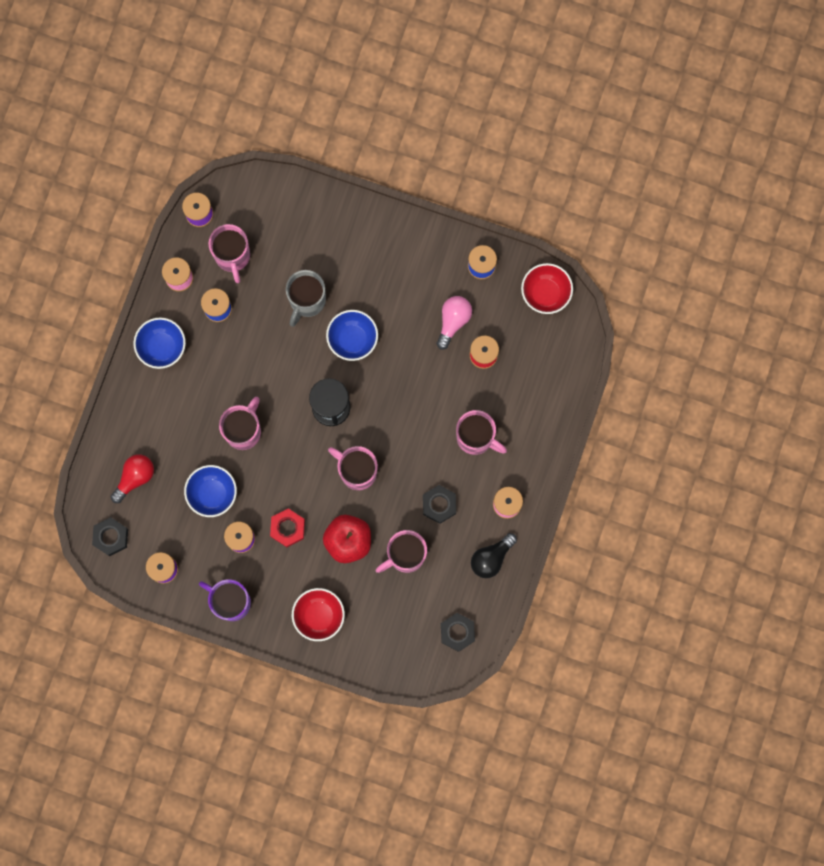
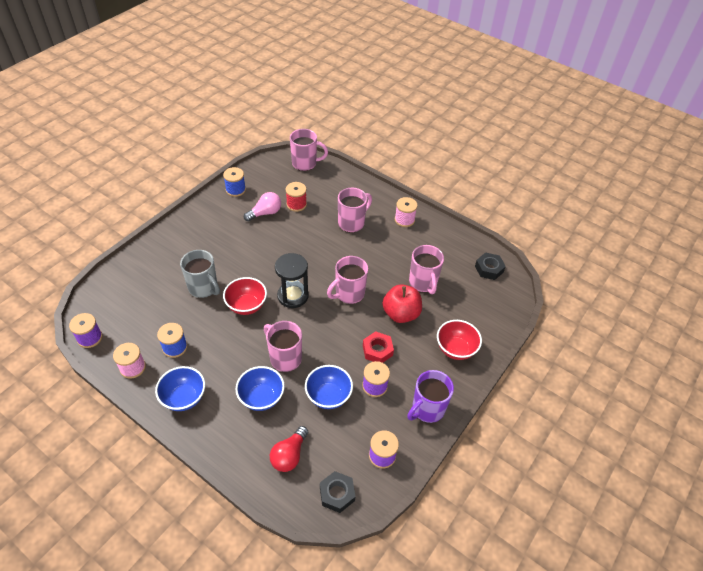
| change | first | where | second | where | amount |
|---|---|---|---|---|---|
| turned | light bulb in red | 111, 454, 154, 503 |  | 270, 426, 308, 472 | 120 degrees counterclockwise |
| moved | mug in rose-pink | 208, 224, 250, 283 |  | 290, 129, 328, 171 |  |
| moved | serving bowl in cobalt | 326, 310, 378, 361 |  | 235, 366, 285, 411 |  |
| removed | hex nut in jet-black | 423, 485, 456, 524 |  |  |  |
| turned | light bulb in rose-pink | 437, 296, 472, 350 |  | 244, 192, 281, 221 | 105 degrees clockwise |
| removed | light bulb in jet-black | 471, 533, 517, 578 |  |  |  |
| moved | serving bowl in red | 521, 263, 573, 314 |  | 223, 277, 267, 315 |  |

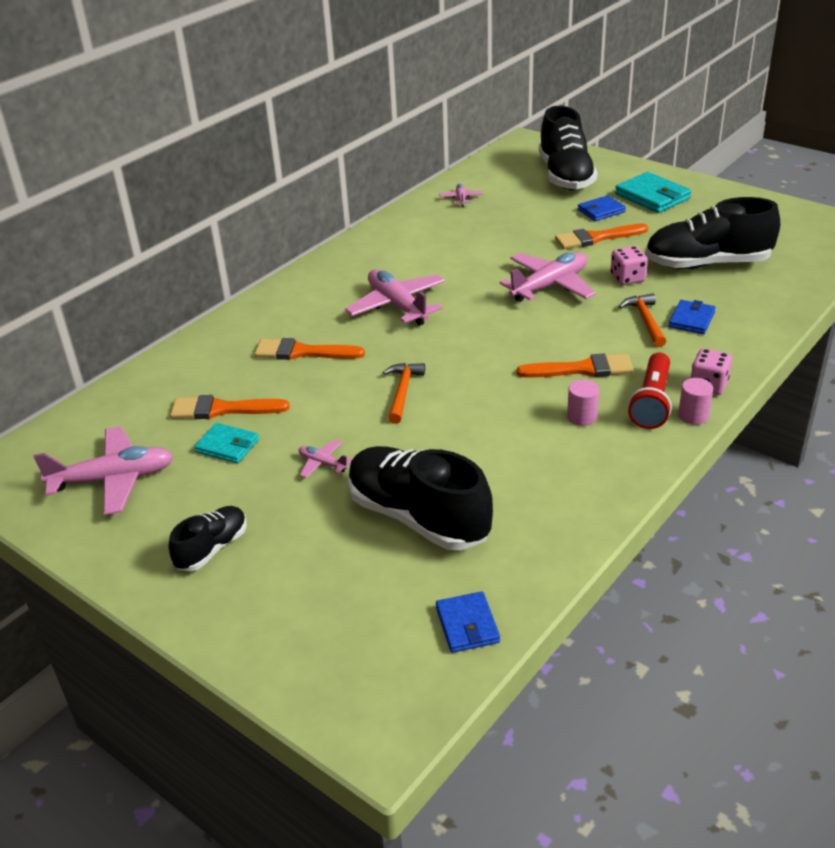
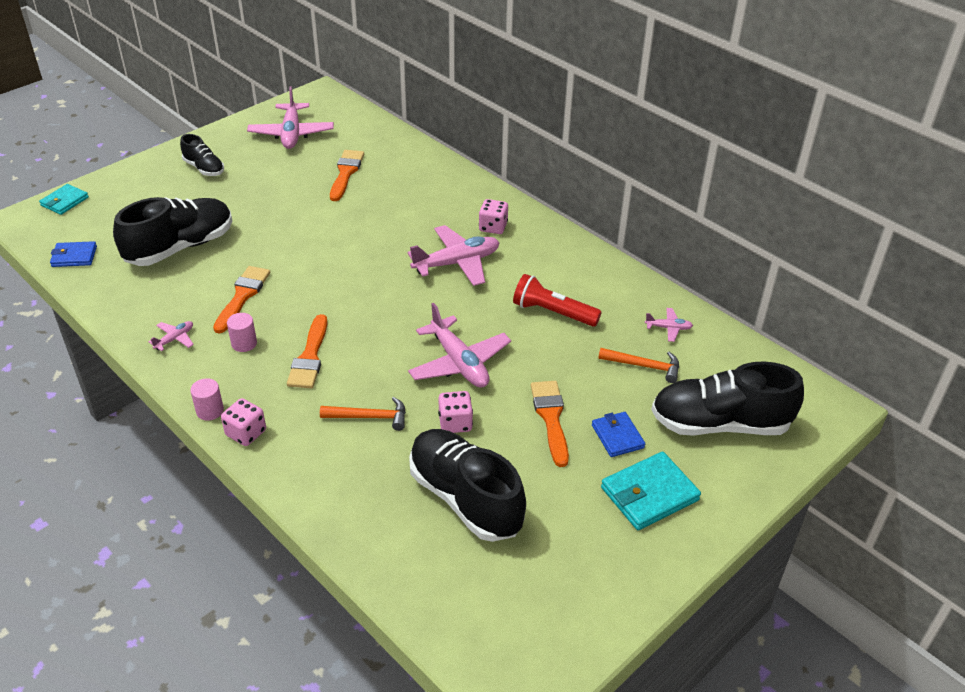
| change | first | where | second | where | amount |
|---|---|---|---|---|---|
| moved | wallet in teal | 194, 423, 259, 463 |  | 39, 184, 89, 215 |  |
| moved | brush in orange | 254, 338, 365, 360 |  | 213, 266, 270, 334 |  |
| moved | plane in rose-pink | 299, 440, 352, 478 |  | 148, 321, 194, 351 |  |
| moved | carpenter's hammer in orange | 383, 363, 425, 424 |  | 598, 348, 679, 383 |  |
| moved | torch in red | 628, 353, 672, 429 |  | 513, 274, 602, 327 |  |
| turned | lace-up shoe in jet-black | 645, 197, 780, 269 |  | 409, 429, 526, 542 | 45 degrees counterclockwise |
| removed | wallet in cobalt | 669, 300, 716, 334 |  |  |  |
| added |  |  | game die in rose-pink | 479, 199, 508, 234 |  |

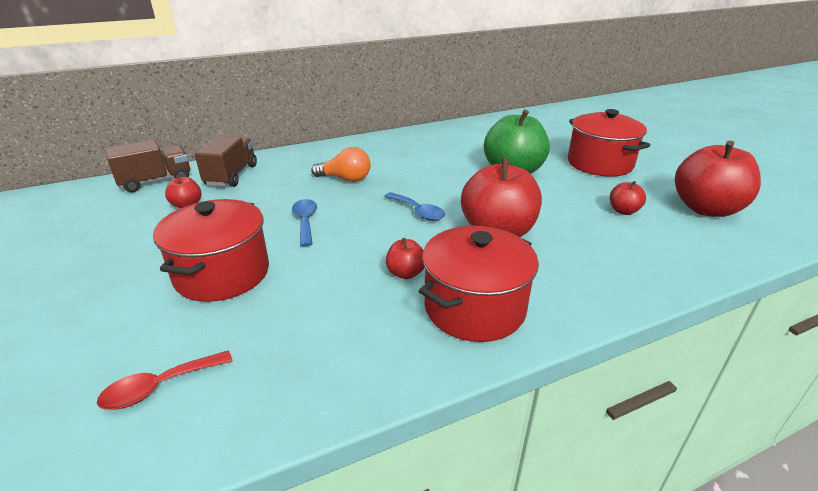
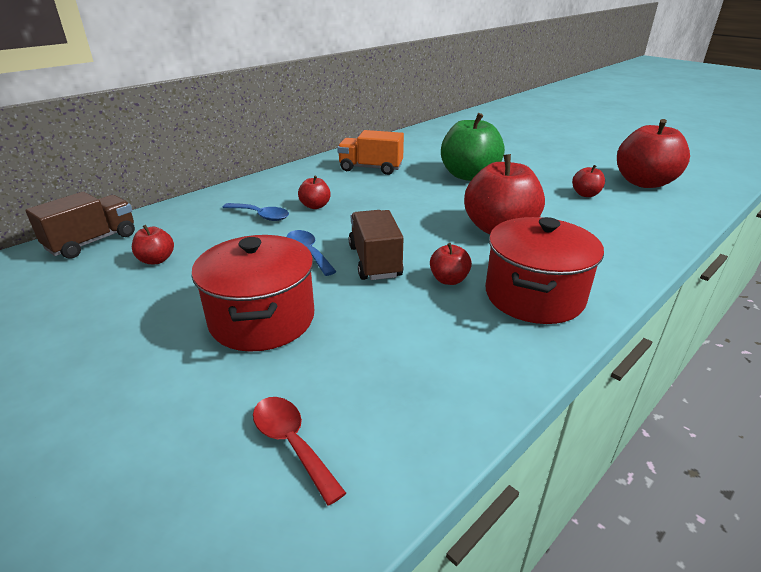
| change | first | where | second | where | amount |
|---|---|---|---|---|---|
| turned | teaspoon in red | 97, 351, 233, 410 |  | 253, 397, 346, 506 | 105 degrees clockwise |
| moved | toy truck in dark brown | 195, 136, 257, 187 |  | 349, 210, 404, 280 |  |
| replaced | light bulb in orange | 311, 147, 371, 182 | toy apple in red | 298, 176, 331, 209 |  |
| moved | teaspoon in cobalt | 385, 192, 445, 221 |  | 222, 203, 289, 221 |  |
| removed | pot in red | 568, 109, 650, 177 |  |  |  |
| added |  |  | toy truck in orange | 337, 130, 404, 175 |  |

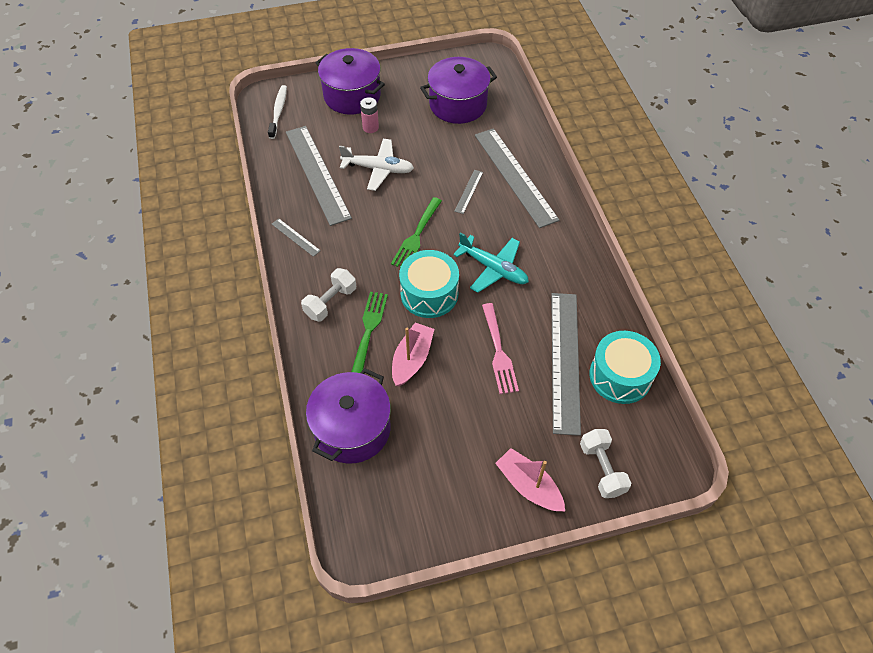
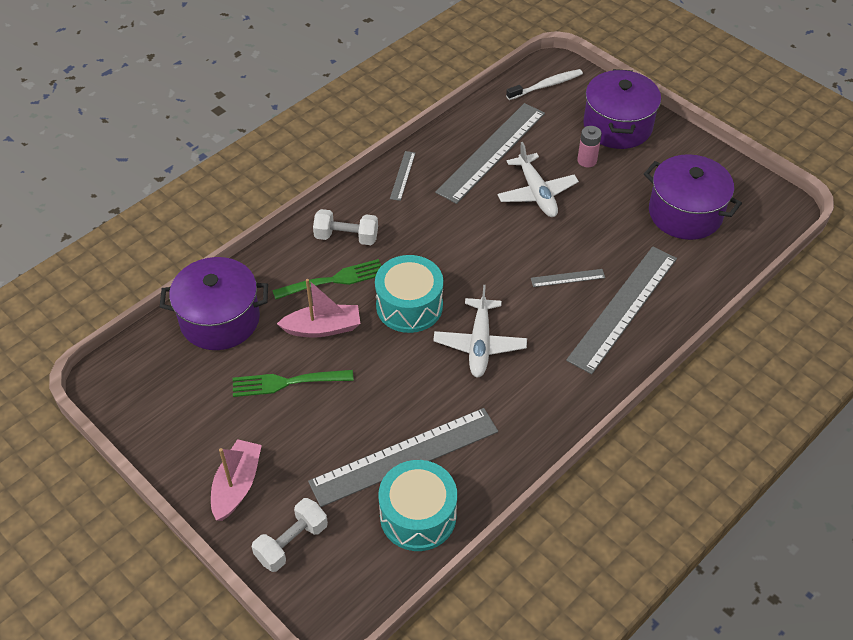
| change | first | where | second | where | amount |
|---|---|---|---|---|---|
| moved | fork in green | 391, 197, 442, 267 |  | 233, 370, 354, 397 |  |
| recoloured | plane in teal | 453, 232, 529, 293 | plane in snow-white | 433, 285, 527, 378 |  |
| removed | fork in rose-pink | 482, 303, 519, 394 |  |  |  |

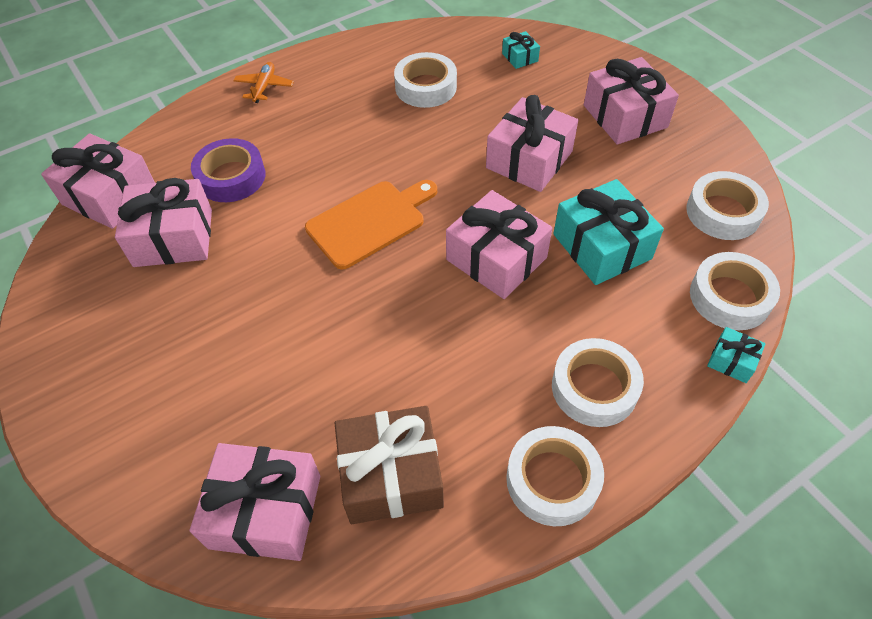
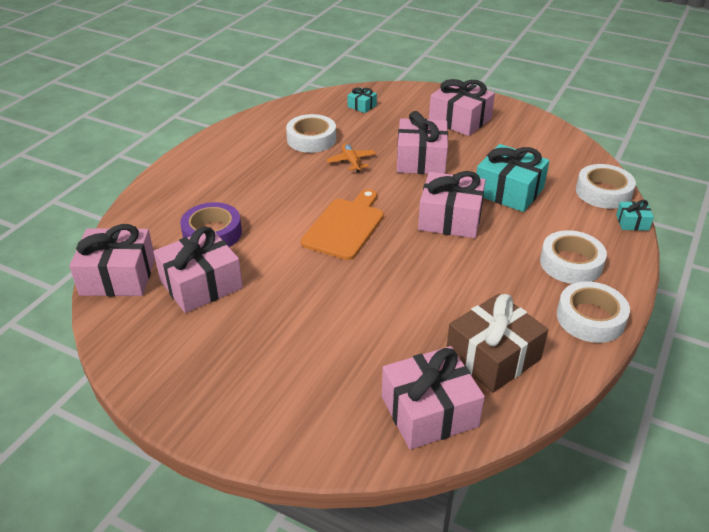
| change | first | where | second | where | amount |
|---|---|---|---|---|---|
| moved | plane in orange | 233, 62, 294, 103 |  | 326, 143, 376, 173 |  |
| removed | tape in snow-white | 686, 171, 769, 240 |  |  |  |

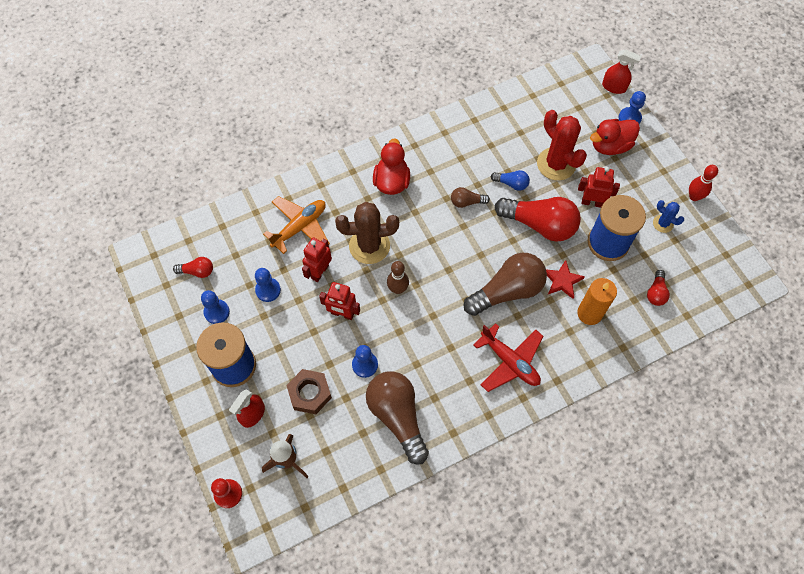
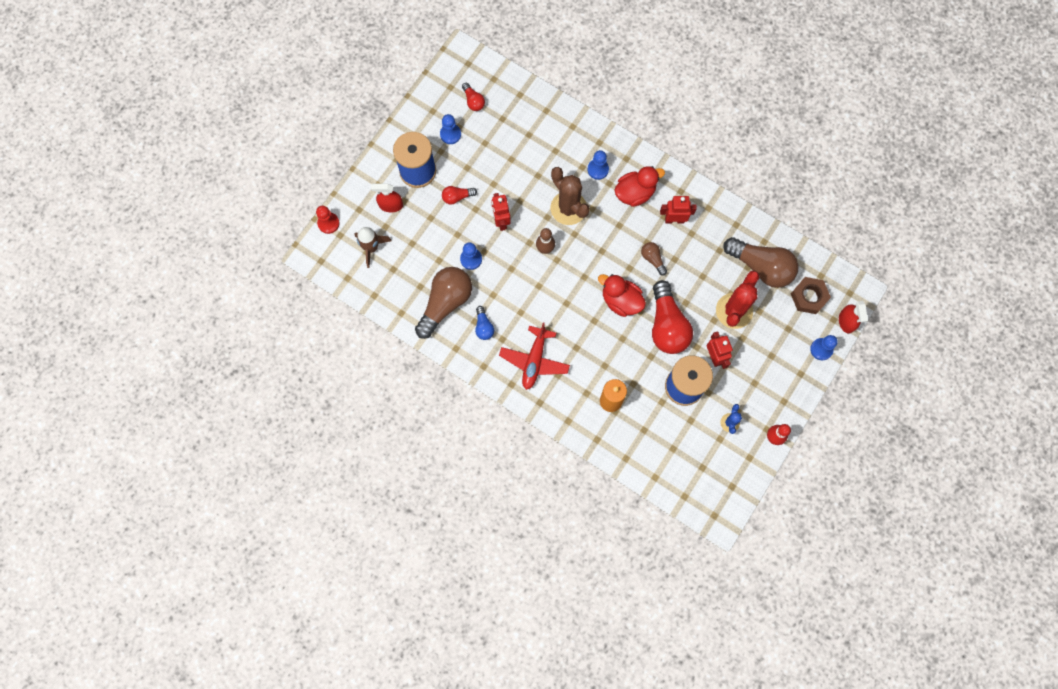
| change | first | where | second | where | amount |
|---|---|---|---|---|---|
| moved | pawn in cobalt | 255, 268, 281, 302 |  | 587, 150, 609, 180 |  |
| removed | plane in orange | 263, 196, 330, 254 |  |  |  |
| moved | hex nut in dark brown | 286, 369, 332, 414 |  | 791, 277, 831, 314 |  |
| moved | robot figure in red | 302, 237, 332, 282 |  | 660, 196, 697, 224 |  |
| moved | light bulb in dark brown | 464, 253, 547, 316 |  | 723, 237, 799, 288 |  |
| moved | light bulb in cobalt | 491, 170, 530, 191 |  | 475, 306, 494, 340 |  |
| removed | star shape in red | 546, 260, 585, 299 |  |  |  |
| moved | duck in red | 590, 119, 640, 155 |  | 598, 274, 646, 317 |  |
| moved | light bulb in red | 647, 270, 670, 306 |  | 442, 186, 477, 205 |  |

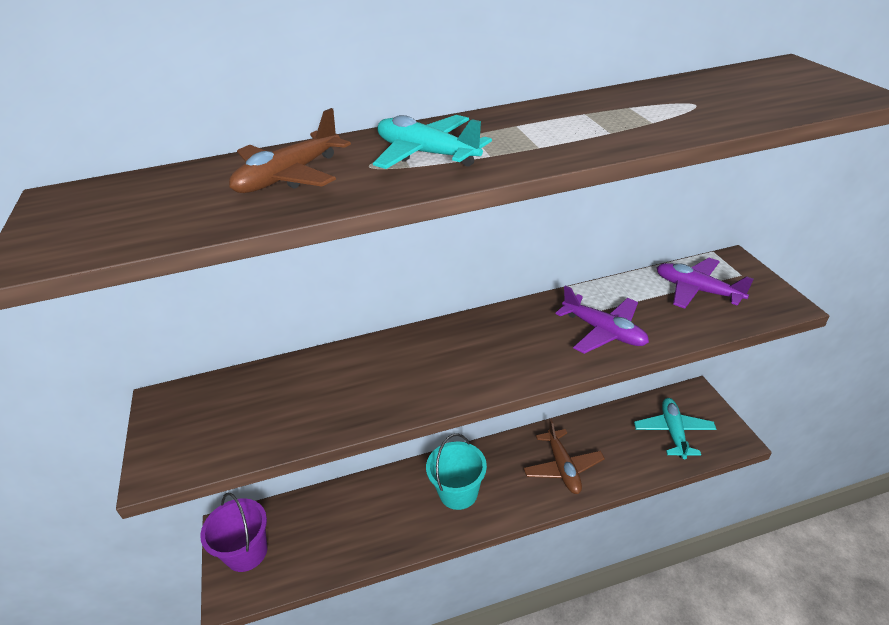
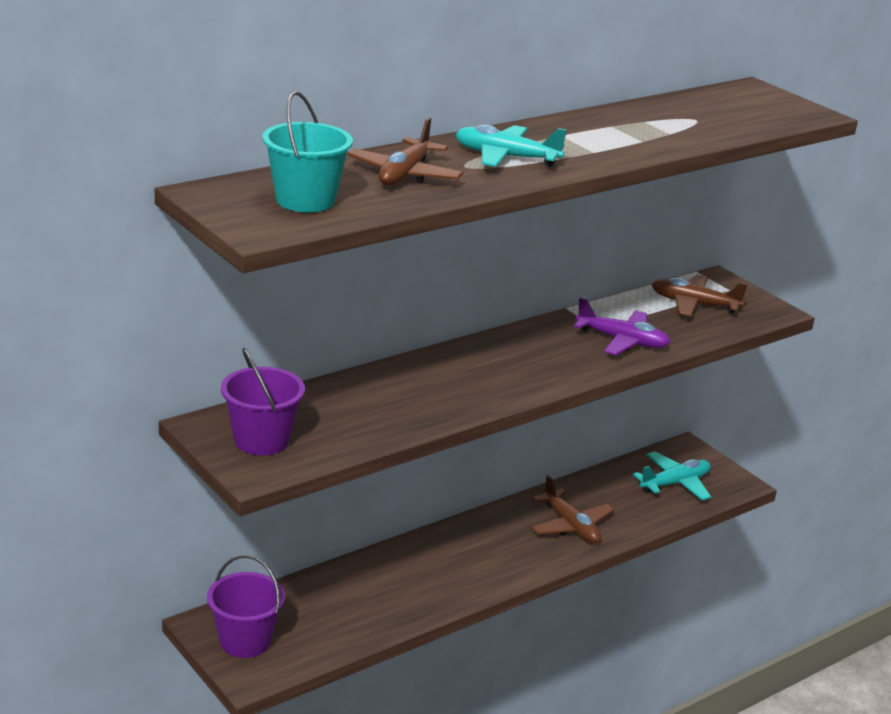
| change | first | where | second | where | amount |
|---|---|---|---|---|---|
| moved | pail in teal | 426, 434, 487, 510 |  | 262, 91, 353, 212 |  |
| turned | plane in teal | 634, 398, 717, 459 |  | 633, 452, 711, 500 | 75 degrees clockwise |
| recoloured | plane in violet | 656, 258, 754, 309 | plane in dark brown | 652, 274, 748, 316 |  |
| added |  |  | pail in violet | 221, 348, 305, 456 |  |

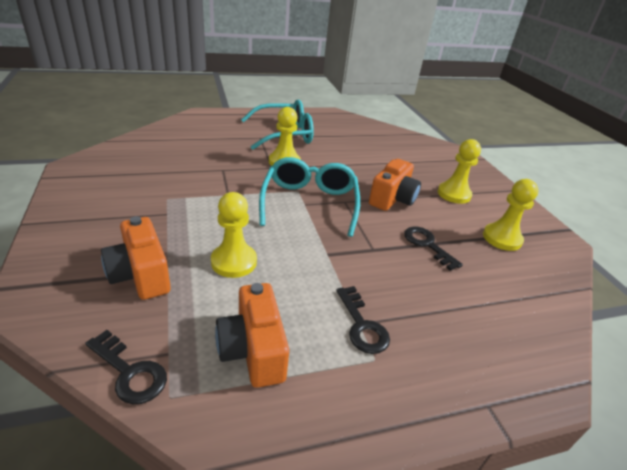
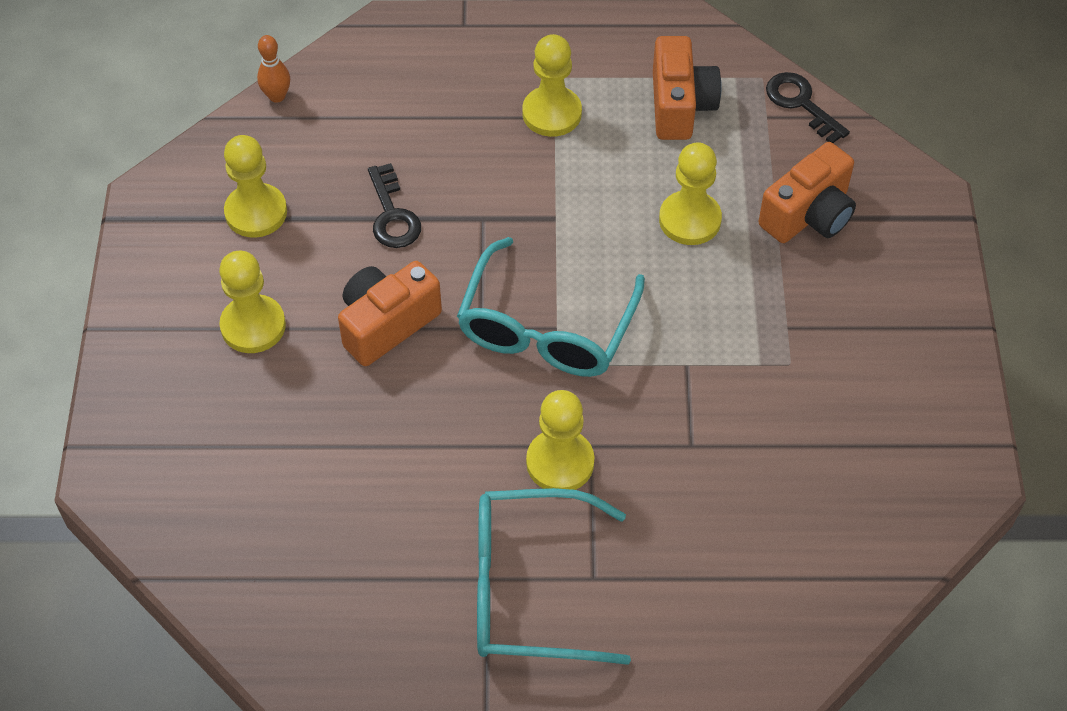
| change | first | where | second | where | amount |
|---|---|---|---|---|---|
| turned | photo camera in orange | 101, 216, 171, 300 |  | 759, 142, 856, 243 | 60 degrees clockwise |
| replaced | latchkey in jet-black | 336, 286, 390, 354 | pawn in yellow | 522, 34, 582, 137 |  |
| added |  |  | bowling pin in orange | 257, 35, 290, 103 |  |

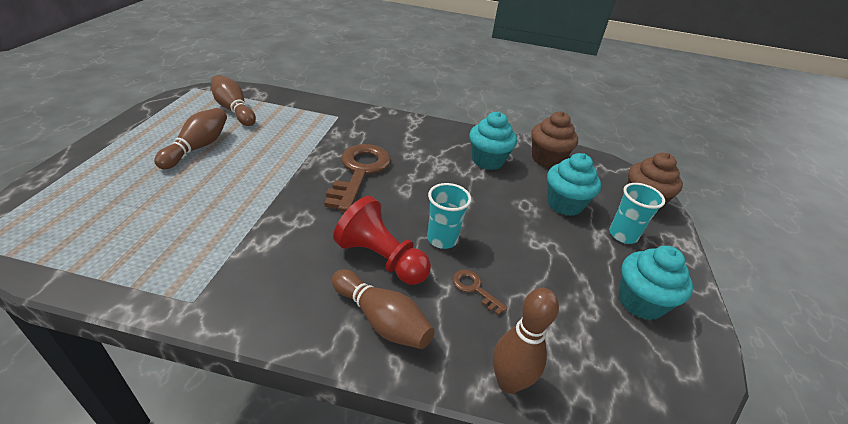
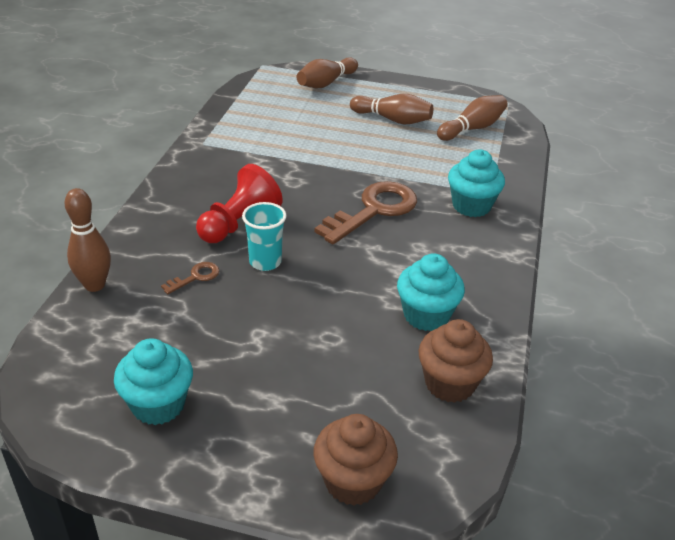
| change | first | where | second | where | amount |
|---|---|---|---|---|---|
| turned | latchkey in dark brown | 324, 144, 391, 212 |  | 314, 181, 417, 244 | 60 degrees counterclockwise |
| moved | bowling pin in dark brown | 332, 269, 435, 349 |  | 297, 57, 358, 88 |  |
| moved | fairy cake in teal | 547, 153, 601, 216 |  | 448, 149, 505, 217 |  |
| removed | beaker in teal | 609, 183, 665, 244 |  |  |  |

